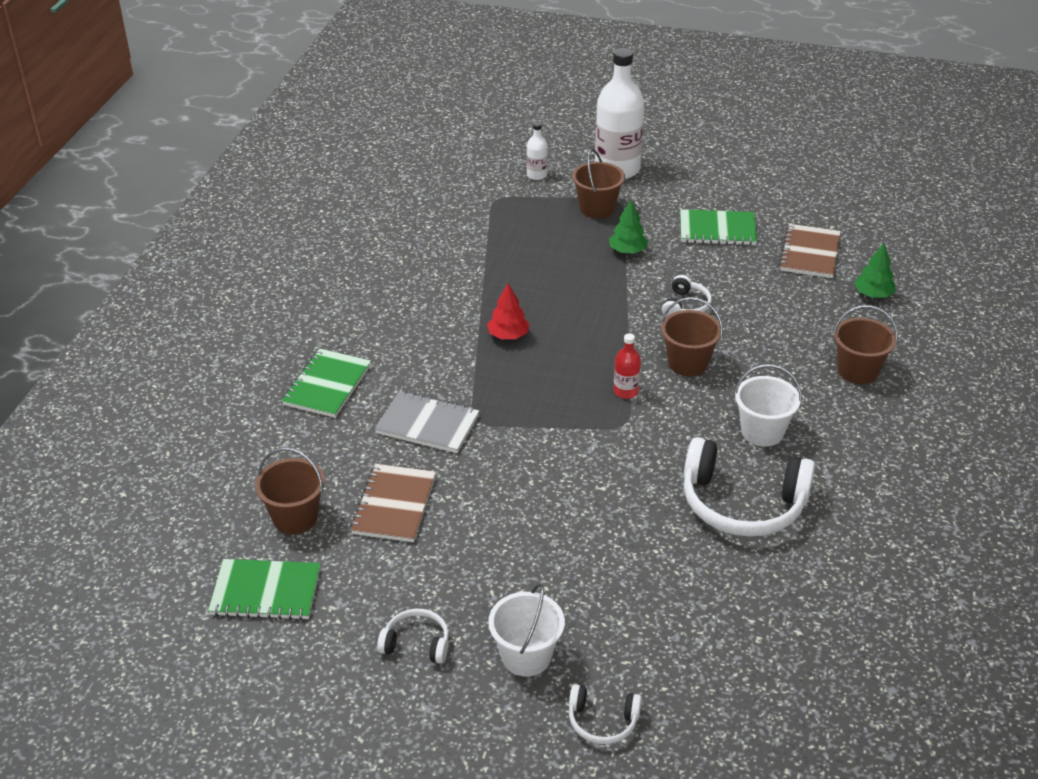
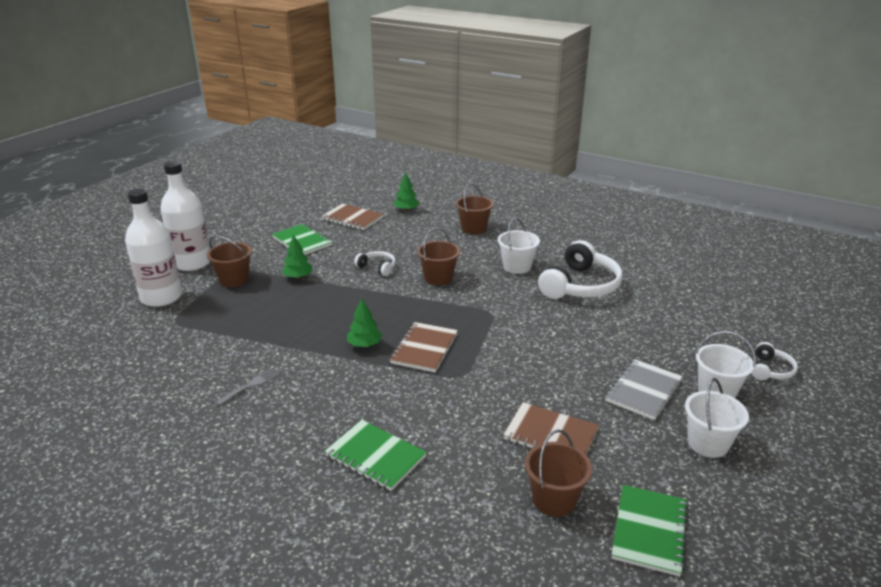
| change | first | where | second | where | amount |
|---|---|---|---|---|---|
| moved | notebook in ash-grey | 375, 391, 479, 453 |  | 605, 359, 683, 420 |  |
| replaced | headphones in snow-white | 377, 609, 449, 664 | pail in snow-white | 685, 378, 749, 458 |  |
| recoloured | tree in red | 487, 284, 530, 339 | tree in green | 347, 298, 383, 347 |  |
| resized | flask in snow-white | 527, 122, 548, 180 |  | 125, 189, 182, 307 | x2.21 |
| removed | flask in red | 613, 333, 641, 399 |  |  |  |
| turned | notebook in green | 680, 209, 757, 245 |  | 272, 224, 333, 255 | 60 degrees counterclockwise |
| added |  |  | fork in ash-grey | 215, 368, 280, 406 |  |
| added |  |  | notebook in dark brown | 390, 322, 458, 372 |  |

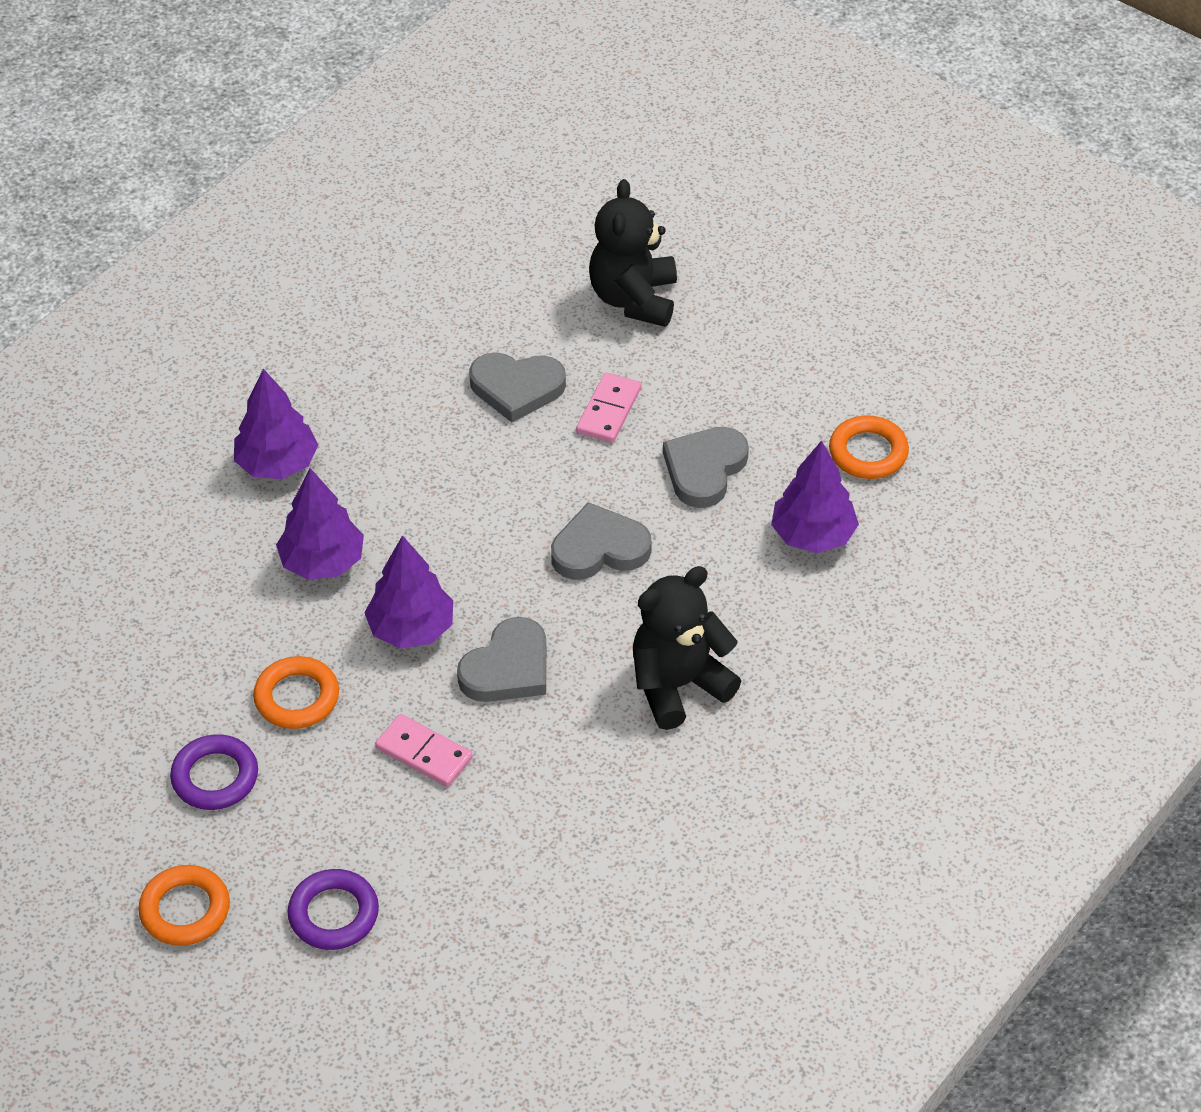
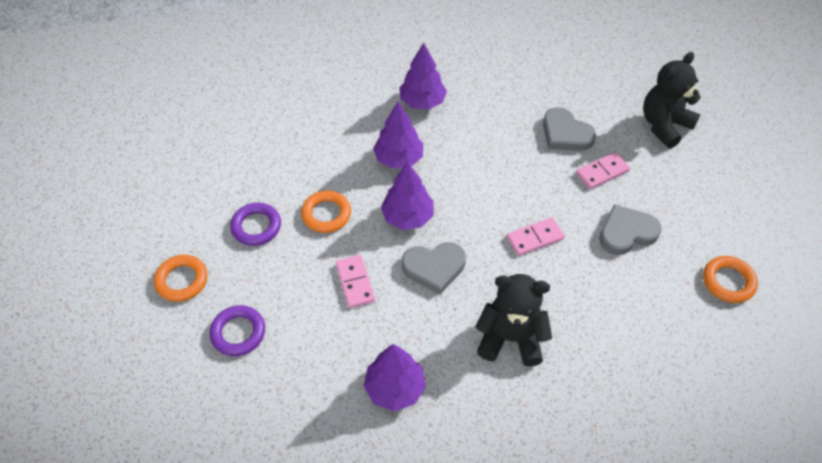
| change | first | where | second | where | amount |
|---|---|---|---|---|---|
| replaced | love heart in ash-grey | 551, 502, 652, 580 | domino tile in rose-pink | 507, 217, 565, 256 |  |
| moved | tree in violet | 771, 440, 859, 553 |  | 363, 344, 426, 411 |  |

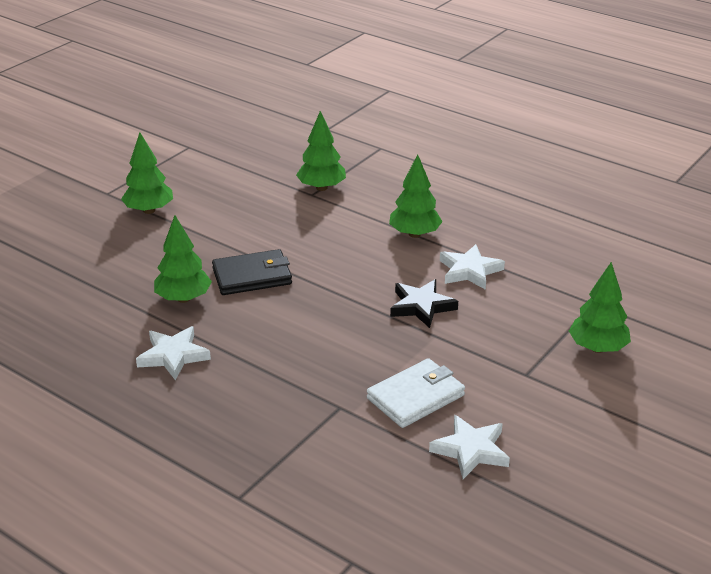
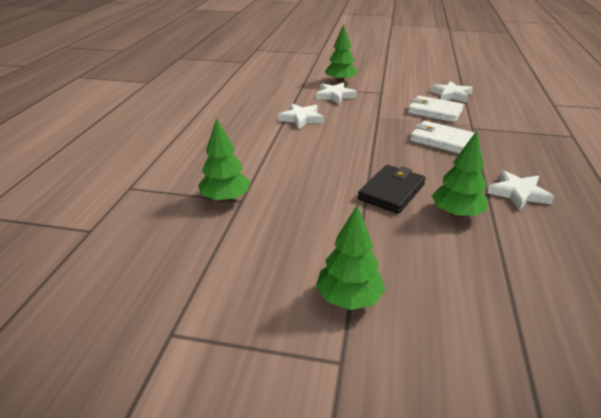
| change | first | where | second | where | amount |
|---|---|---|---|---|---|
| turned | wallet in jet-black | 212, 249, 292, 295 |  | 358, 165, 426, 214 | 75 degrees clockwise |
| removed | tree in green | 389, 154, 443, 238 |  |  |  |
| removed | star shape in jet-black | 390, 279, 458, 328 |  |  |  |
| added |  |  | star shape in snow-white | 316, 82, 357, 104 |  |
| added |  |  | wallet in snow-white | 410, 121, 474, 154 |  |

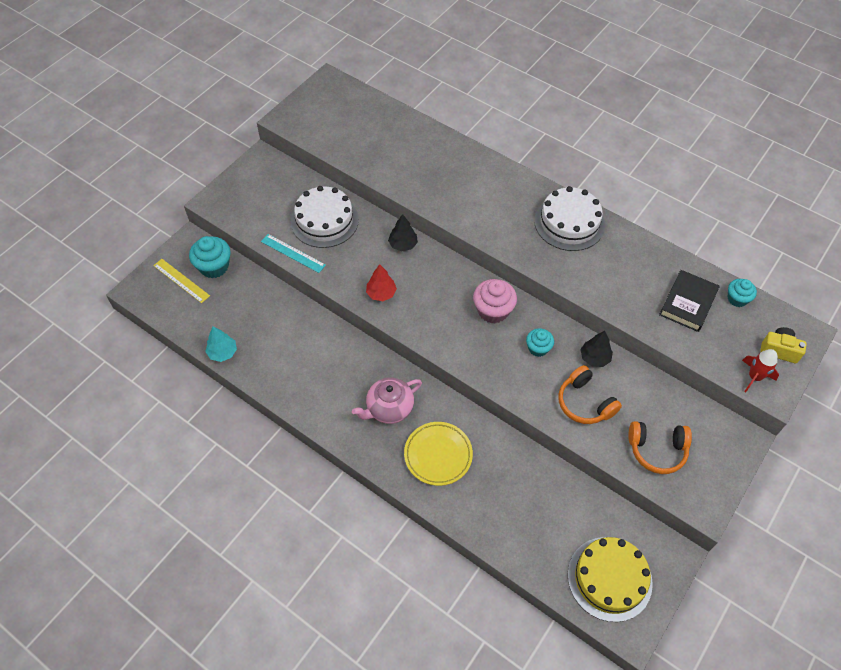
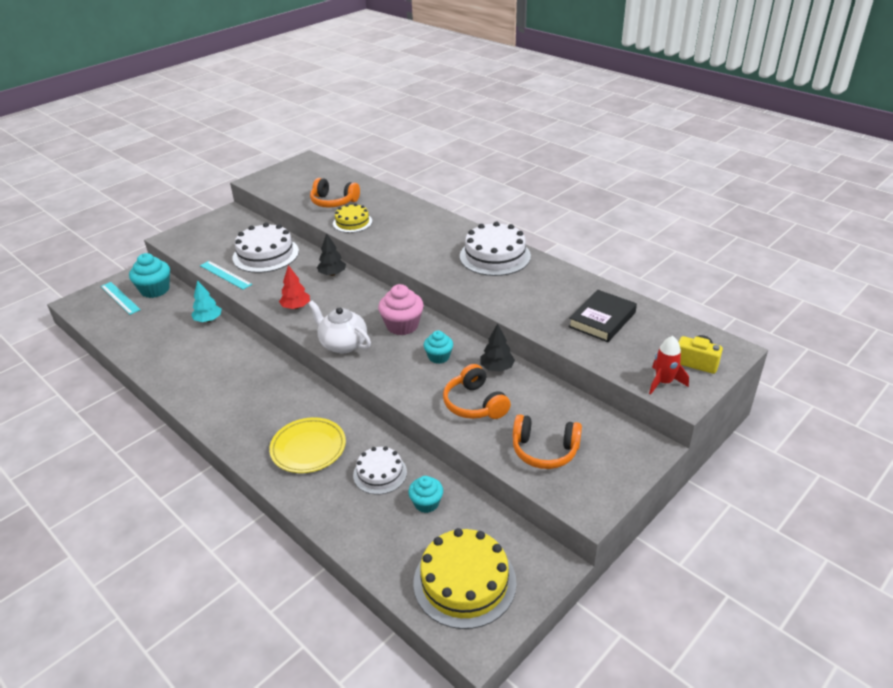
| change | first | where | second | where | amount |
|---|---|---|---|---|---|
| recoloured | ruler in yellow | 153, 259, 210, 303 | ruler in teal | 101, 282, 141, 315 |  |
| moved | tree in teal | 205, 327, 237, 362 |  | 191, 280, 222, 322 |  |
| removed | teapot in rose-pink | 352, 378, 422, 424 |  |  |  |
| moved | fairy cake in teal | 728, 279, 757, 307 |  | 408, 476, 443, 513 |  |
| added |  |  | teapot in snow-white | 308, 301, 371, 353 |  |
| added |  |  | headphones in orange | 310, 178, 360, 208 |  |
| added |  |  | gateau in yellow | 333, 203, 372, 233 |  |
| added |  |  | gateau in snow-white | 353, 446, 407, 495 |  |

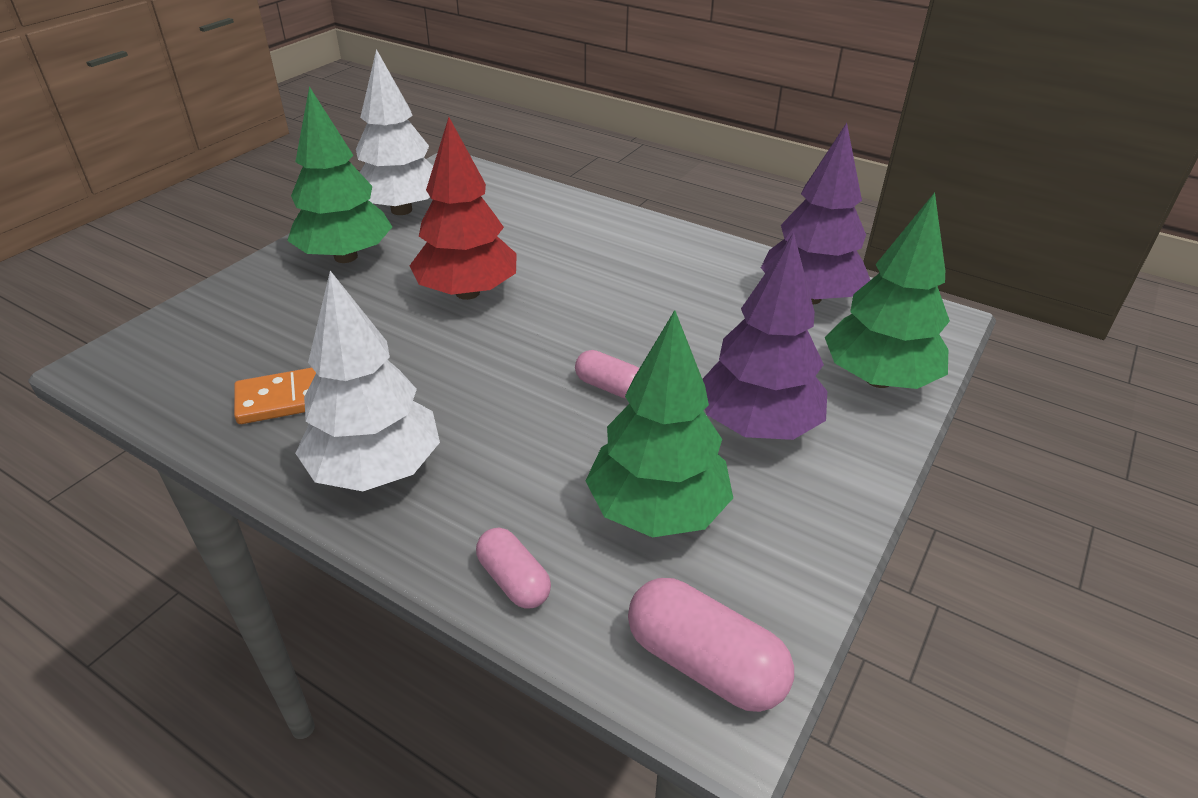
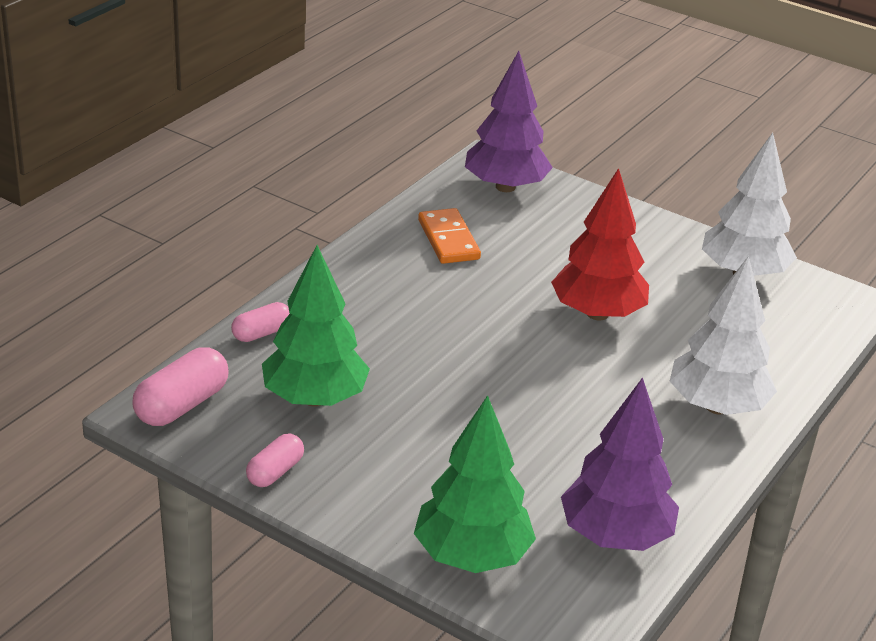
| change | first | where | second | where | amount |
|---|---|---|---|---|---|
| removed | tree in green | 287, 86, 392, 263 |  |  |  |
| moved | tree in snow-white | 295, 271, 440, 491 |  | 670, 256, 777, 415 |  |
| moved | capsule in rose-pink | 575, 350, 639, 399 |  | 246, 434, 304, 487 |  |
| moved | tree in violet | 703, 233, 827, 440 |  | 465, 51, 553, 192 |  |

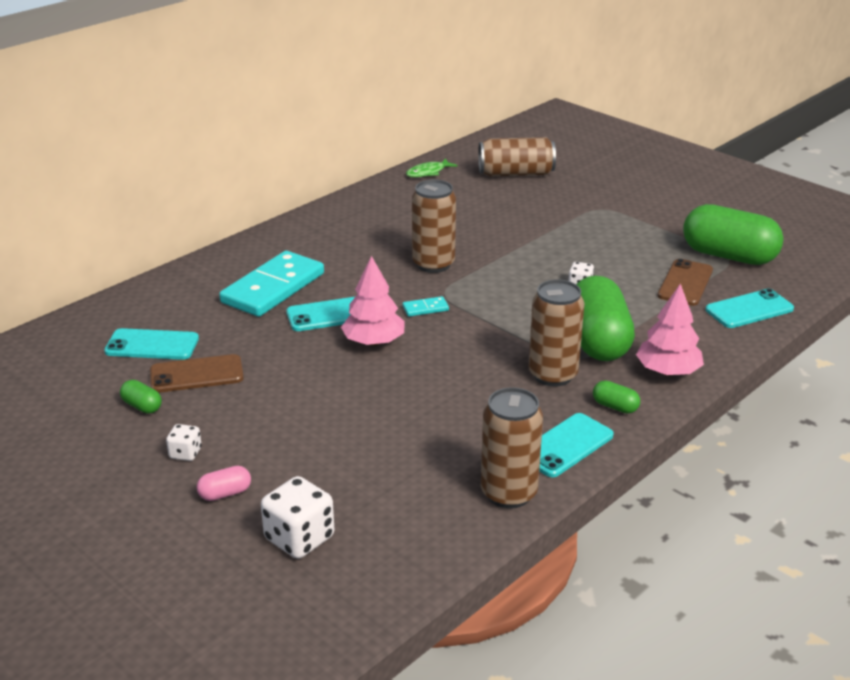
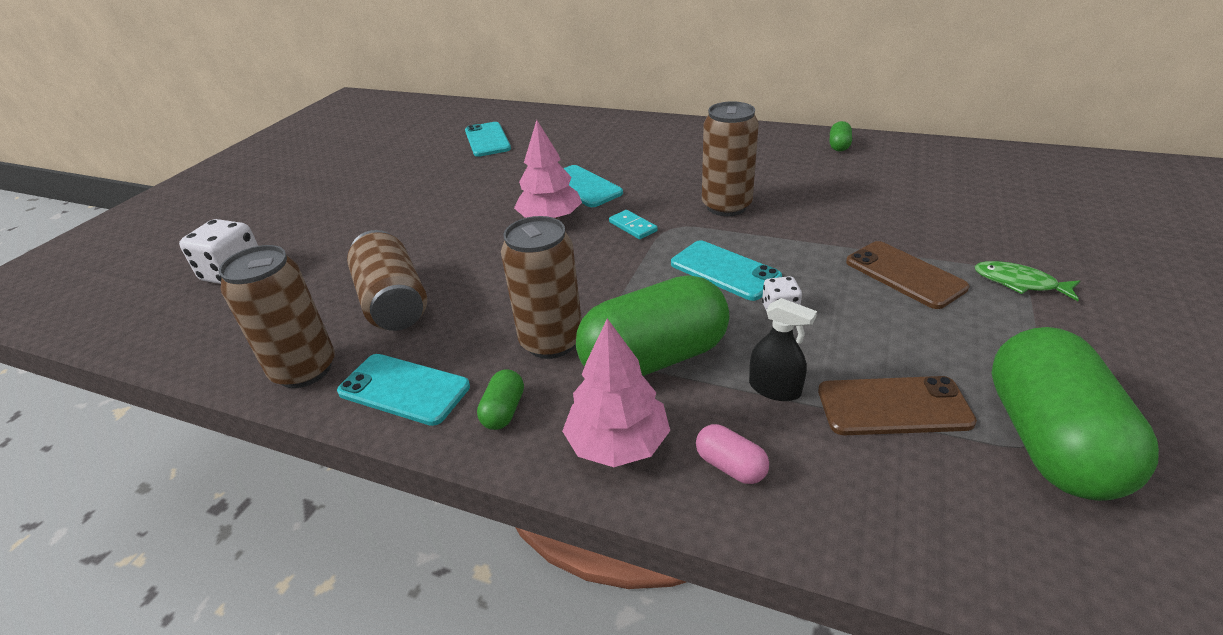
| change | first | where | second | where | amount |
|---|---|---|---|---|---|
| moved | capsule in green | 120, 380, 162, 414 |  | 830, 121, 852, 152 |  |
| moved | phone in dark brown | 150, 354, 244, 393 |  | 846, 241, 969, 309 |  |
| removed | game die in snow-white | 166, 424, 202, 461 |  |  |  |
| moved | capsule in rose-pink | 197, 466, 251, 501 |  | 696, 424, 769, 484 |  |
| removed | domino tile in teal | 219, 251, 324, 317 |  |  |  |
| moved | fish in green | 406, 158, 457, 178 |  | 974, 261, 1080, 301 |  |
| moved | soda can in dark brown | 478, 137, 556, 176 |  | 347, 230, 427, 331 |  |
| moved | phone in teal | 705, 289, 794, 328 |  | 671, 241, 782, 301 |  |
| added |  |  | sprayer in jet-black | 749, 298, 817, 401 |  |

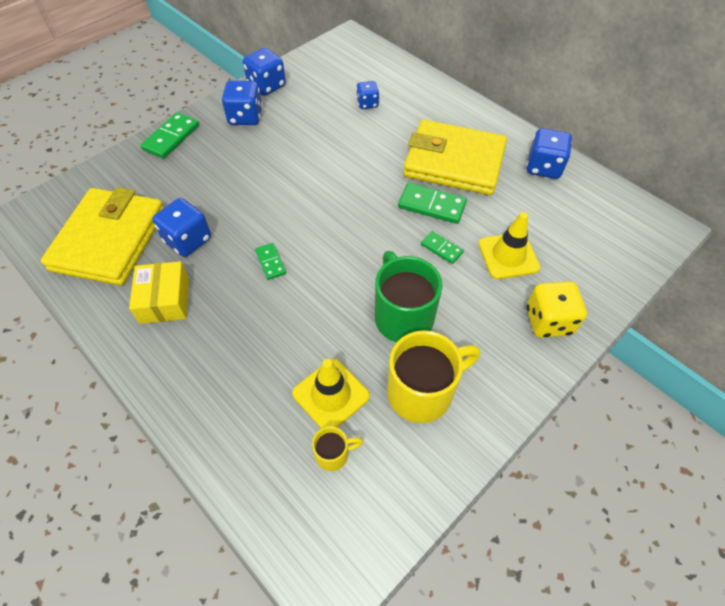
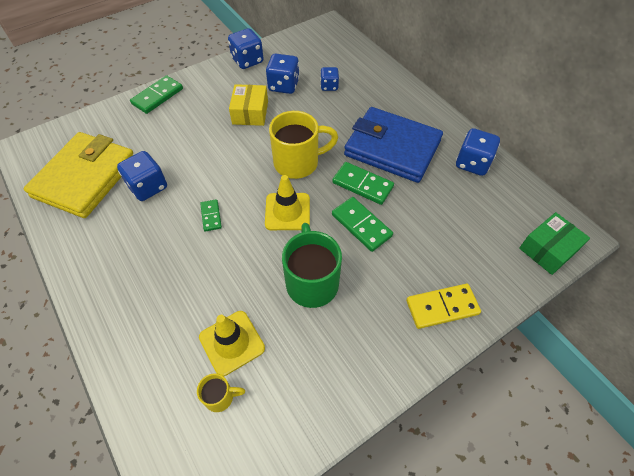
| change | first | where | second | where | amount |
|---|---|---|---|---|---|
| moved | package in yellow | 129, 261, 189, 324 |  | 229, 84, 268, 126 |  |
| moved | game die in cobalt | 222, 80, 262, 125 |  | 266, 54, 300, 94 |  |
| moved | mug in yellow | 387, 330, 480, 423 |  | 269, 111, 338, 179 |  |
| recoloured | wallet in yellow | 403, 120, 507, 195 | wallet in cobalt | 344, 107, 443, 183 |  |
| resized | domino tile in green | 421, 231, 464, 264 |  | 332, 197, 393, 252 | x1.69 |
| moved | safety cone in yellow | 478, 212, 540, 279 |  | 265, 175, 310, 230 |  |
| replaced | game die in yellow | 527, 281, 587, 338 | domino tile in yellow | 406, 283, 481, 329 |  |
| added |  |  | package in green | 519, 212, 590, 275 |  |

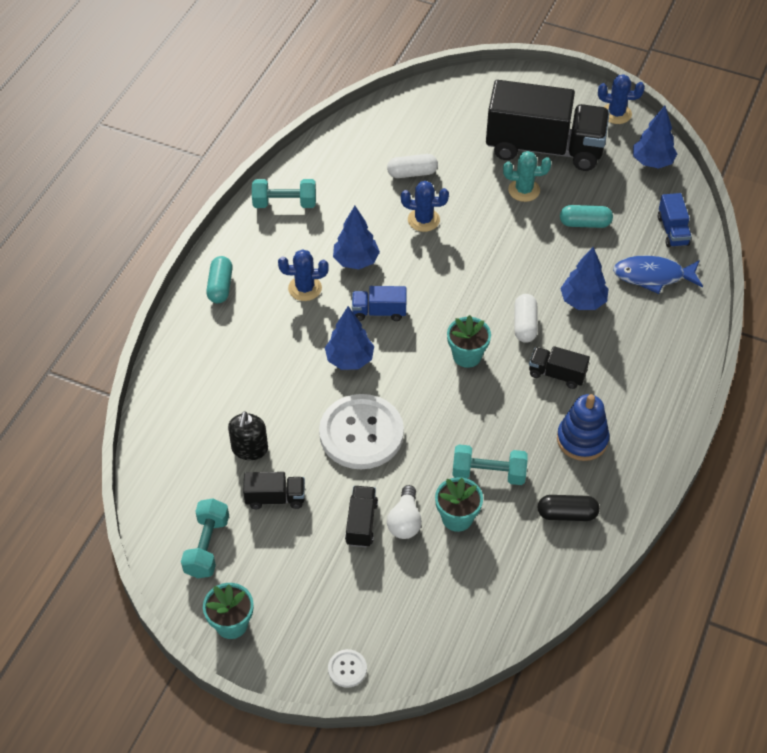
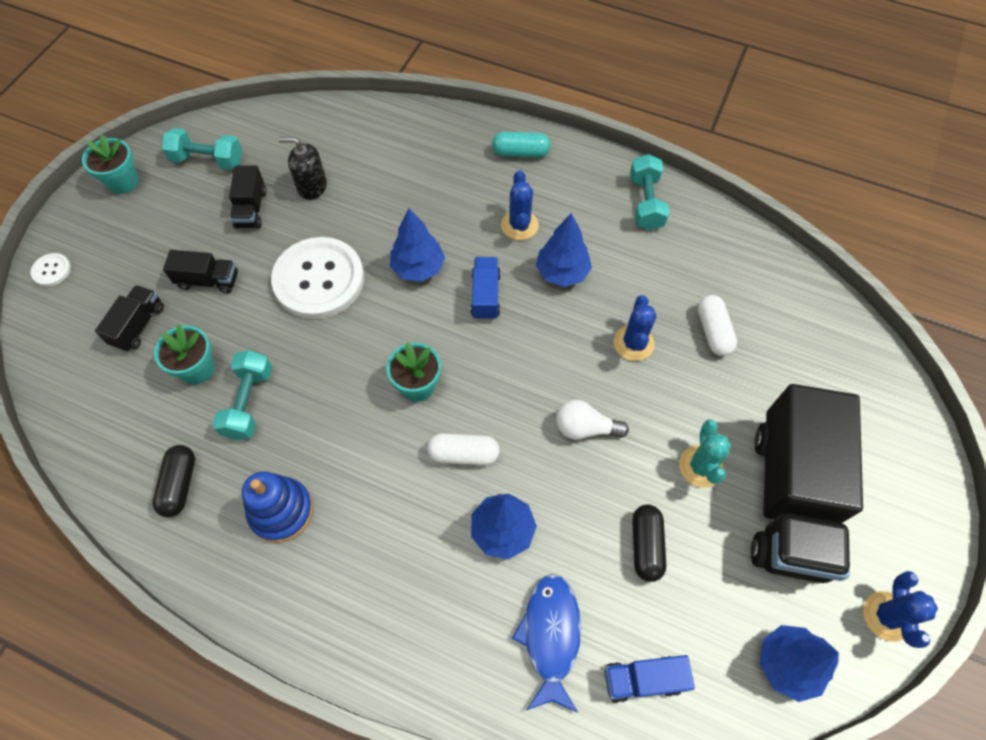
| change | first | where | second | where | amount |
|---|---|---|---|---|---|
| moved | light bulb in snow-white | 387, 485, 422, 539 |  | 556, 400, 629, 440 |  |
| moved | toy truck in jet-black | 529, 346, 590, 389 |  | 95, 285, 164, 352 |  |
| recoloured | capsule in teal | 560, 205, 613, 228 | capsule in jet-black | 632, 504, 666, 582 |  |

